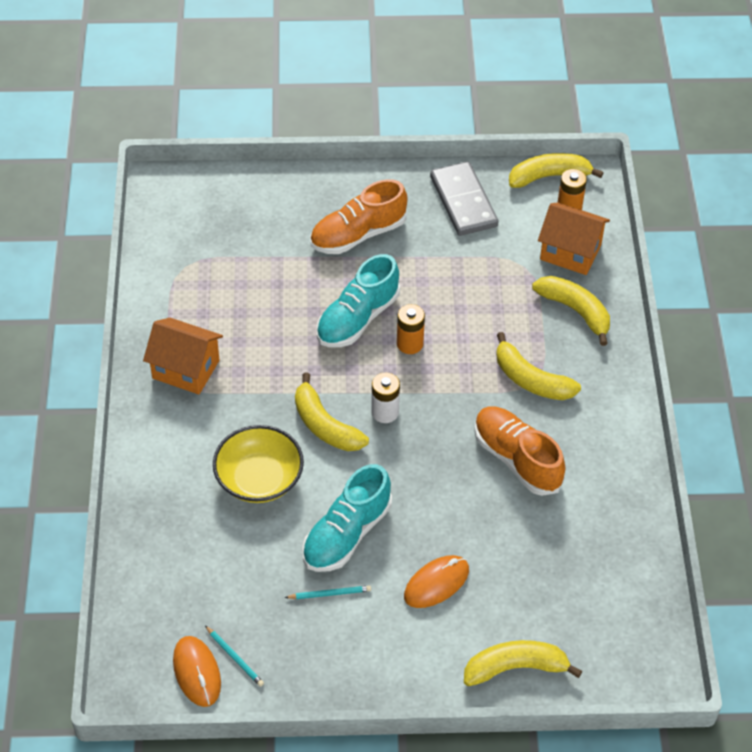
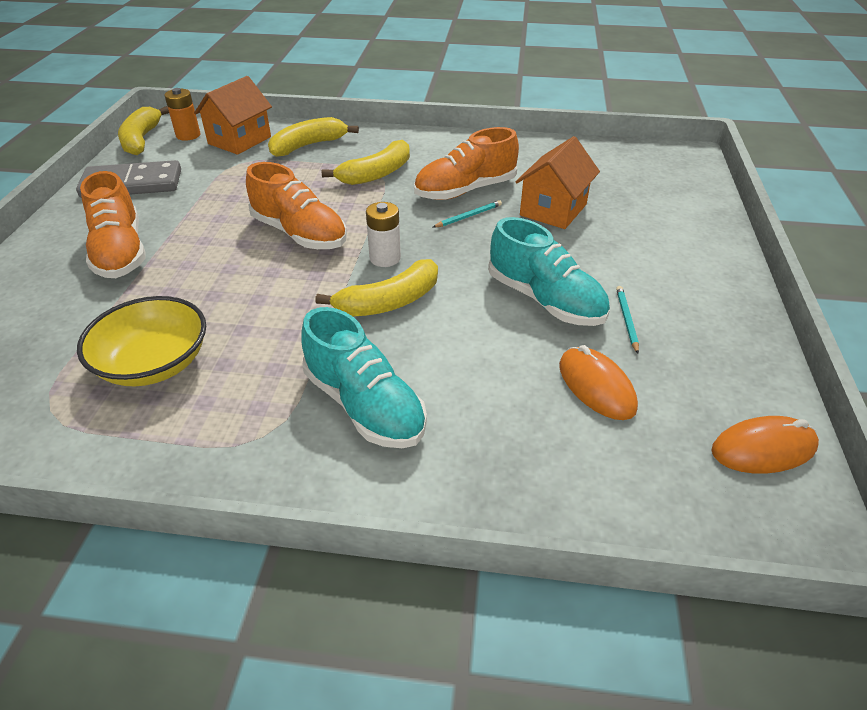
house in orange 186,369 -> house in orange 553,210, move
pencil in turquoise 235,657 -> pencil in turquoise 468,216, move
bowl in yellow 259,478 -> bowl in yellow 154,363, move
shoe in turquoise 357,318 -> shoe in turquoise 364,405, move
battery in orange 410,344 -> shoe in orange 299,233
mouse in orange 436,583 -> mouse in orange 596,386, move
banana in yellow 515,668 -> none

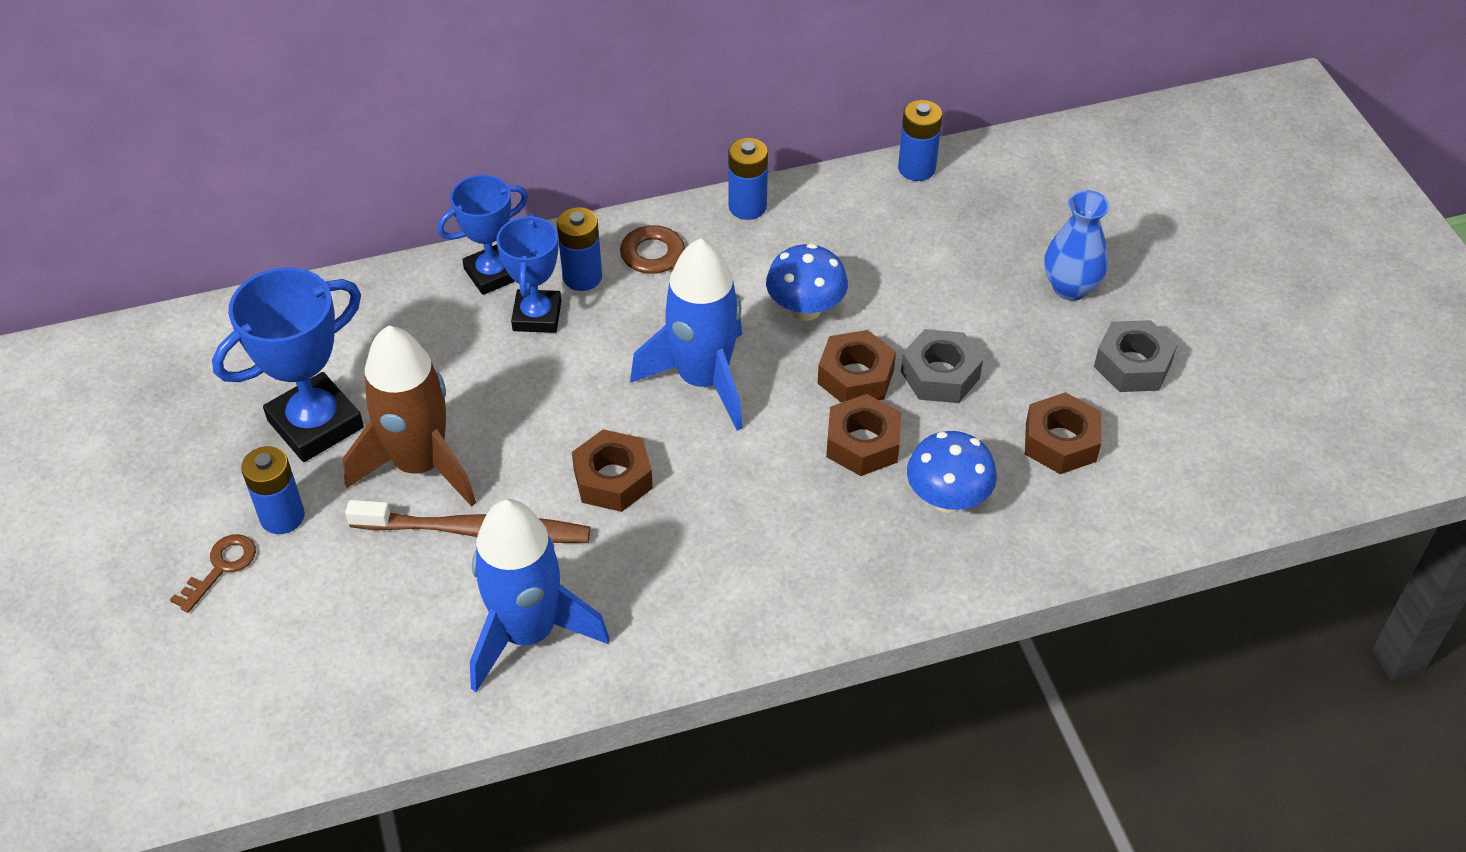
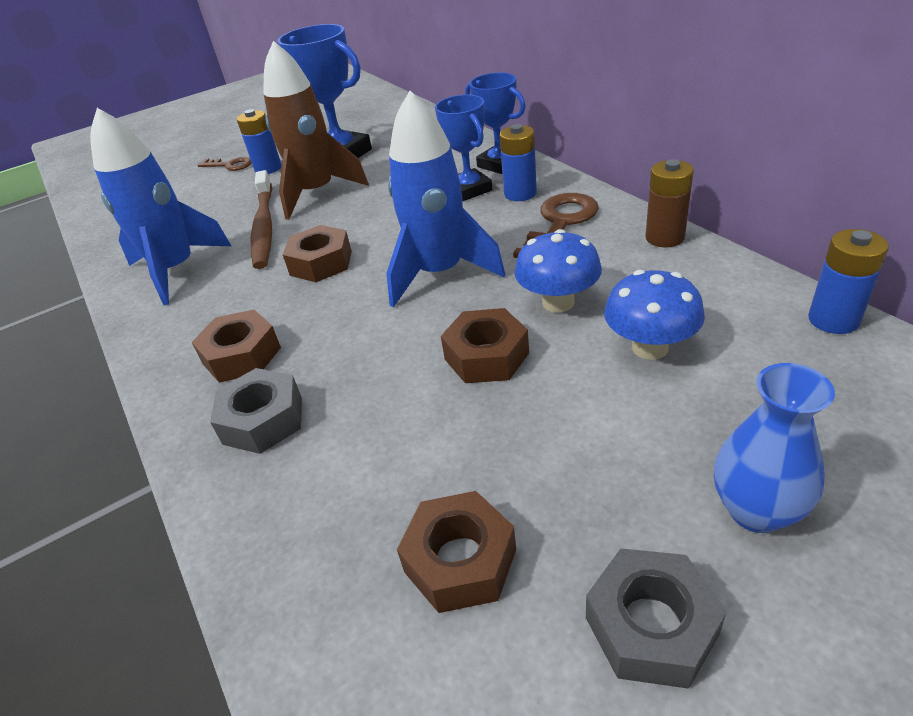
trophy in blue 537,316 -> trophy in blue 469,190, 75 degrees clockwise
battery in blue 747,207 -> battery in brown 664,237
nut in brown 862,443 -> nut in brown 241,355, move
nut in grey 940,375 -> nut in grey 263,420, move
mushroom in blue 947,498 -> mushroom in blue 649,347, move

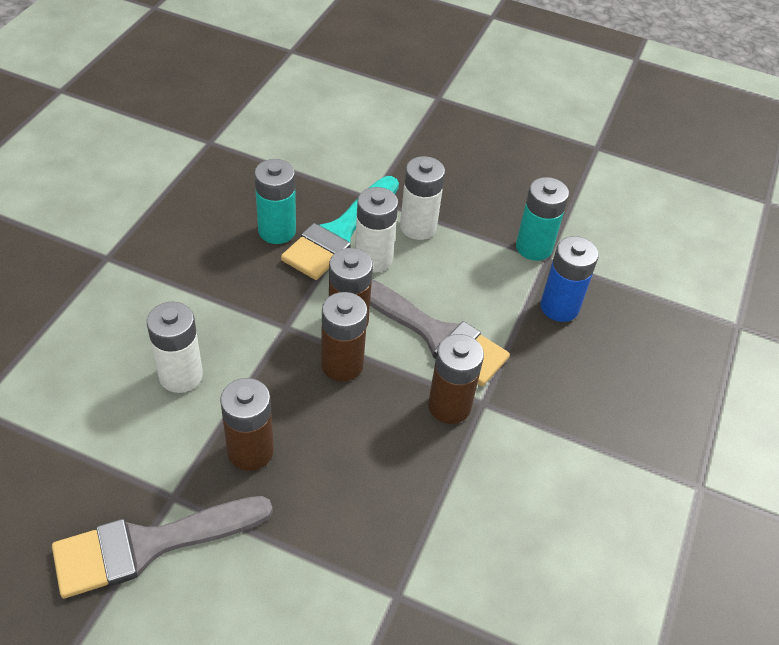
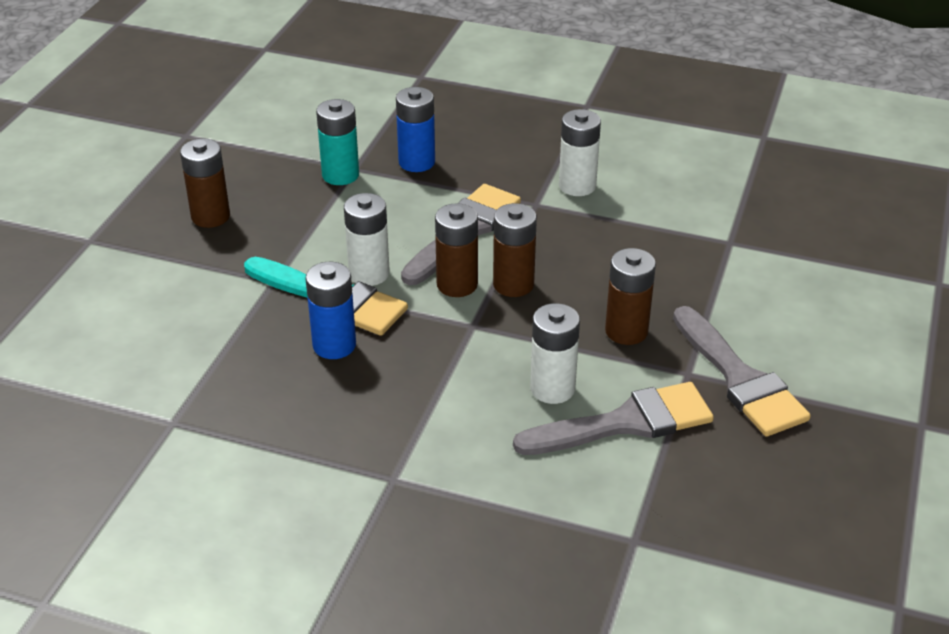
battery in turquoise 277,231 -> battery in blue 334,345
battery in white 418,227 -> battery in white 577,186, move
battery in brown 449,406 -> battery in brown 210,216, move
none -> brush in grey 625,423

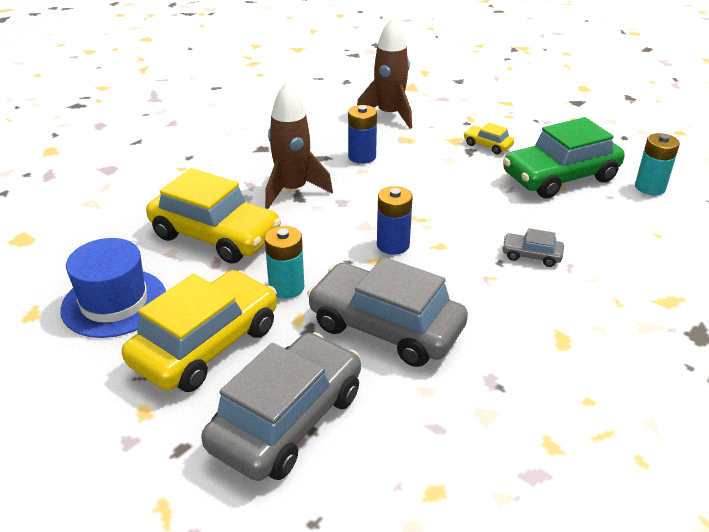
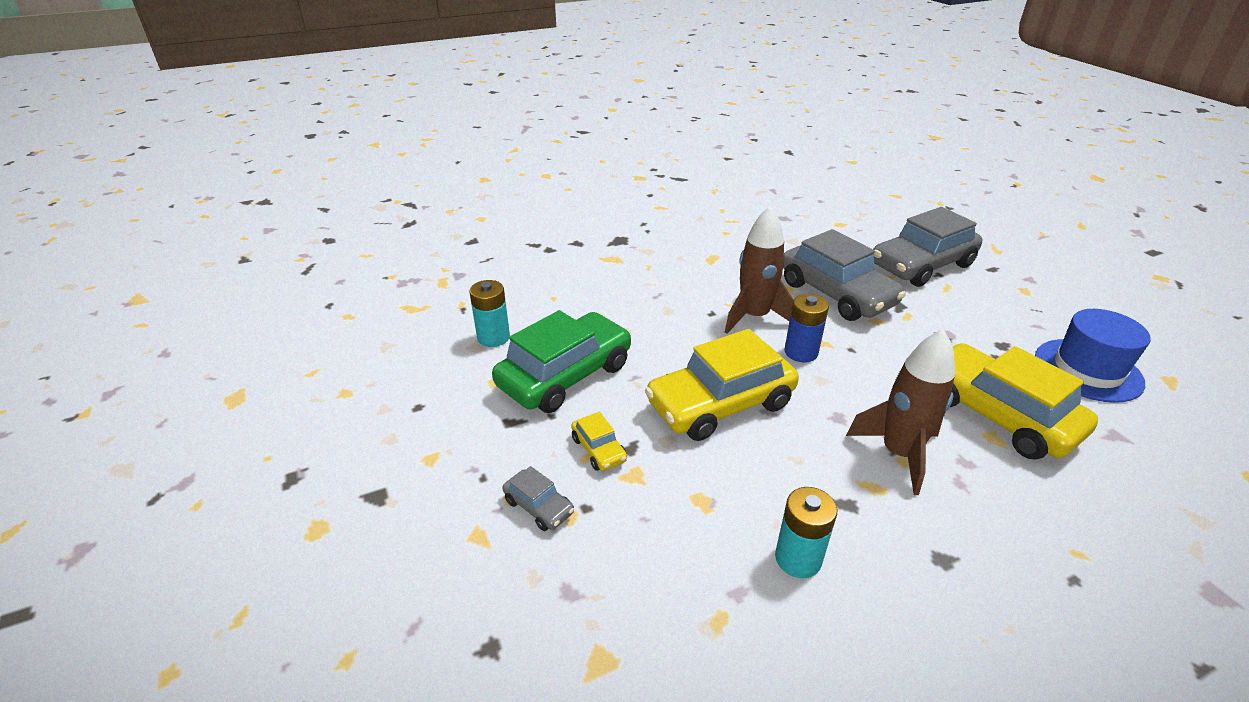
car in yellow 206,345 -> car in yellow 720,404, move
battery in turquoise 286,287 -> battery in turquoise 798,558, move
battery in blue 362,157 -> none
rocket in brown 389,115 -> rocket in brown 754,317, move
car in grey 531,255 -> car in grey 539,506, move
car in green 560,177 -> car in green 565,375, 45 degrees counterclockwise

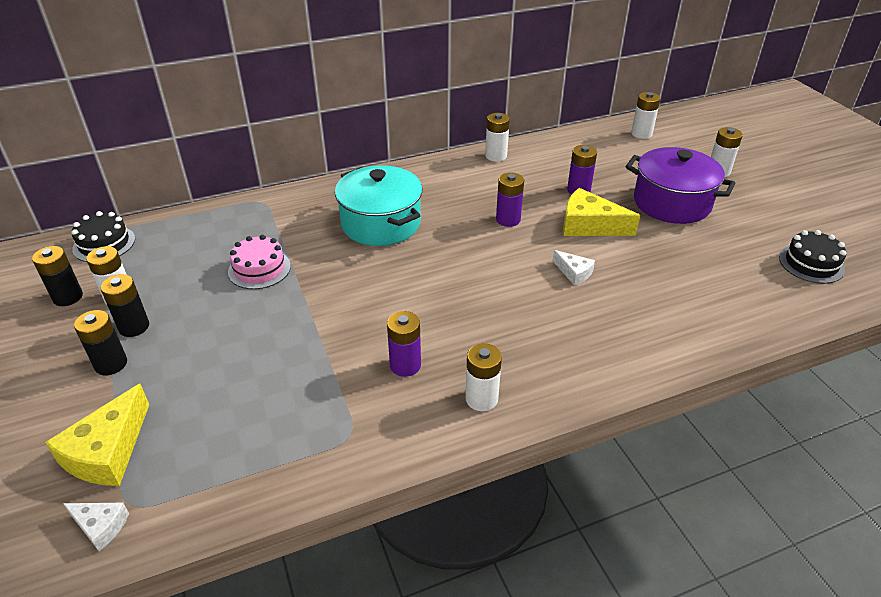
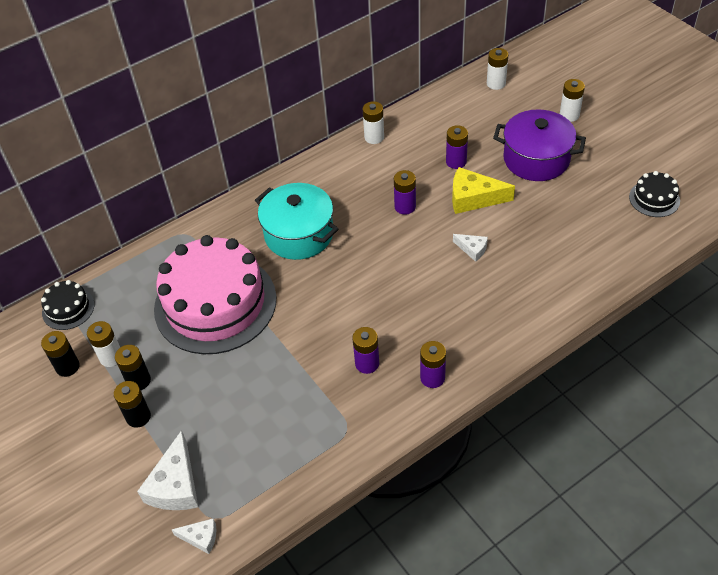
cheese in yellow 108,452 -> cheese in white 175,485
cake in pink 259,269 -> cake in pink 215,303, x2.34
battery in white 481,399 -> battery in purple 432,378

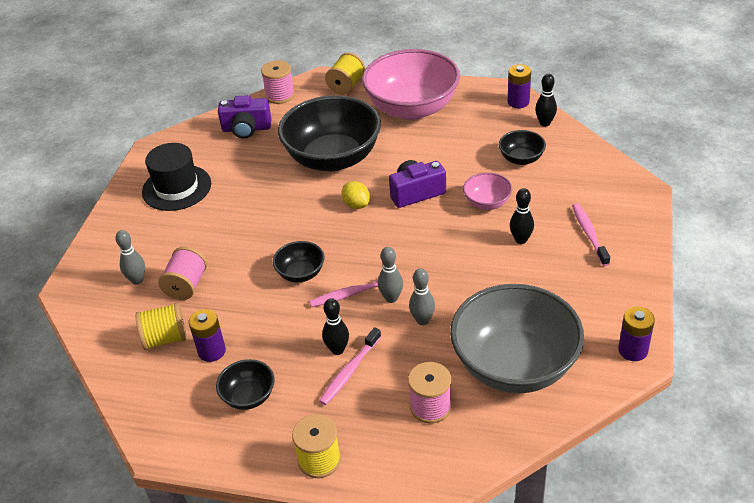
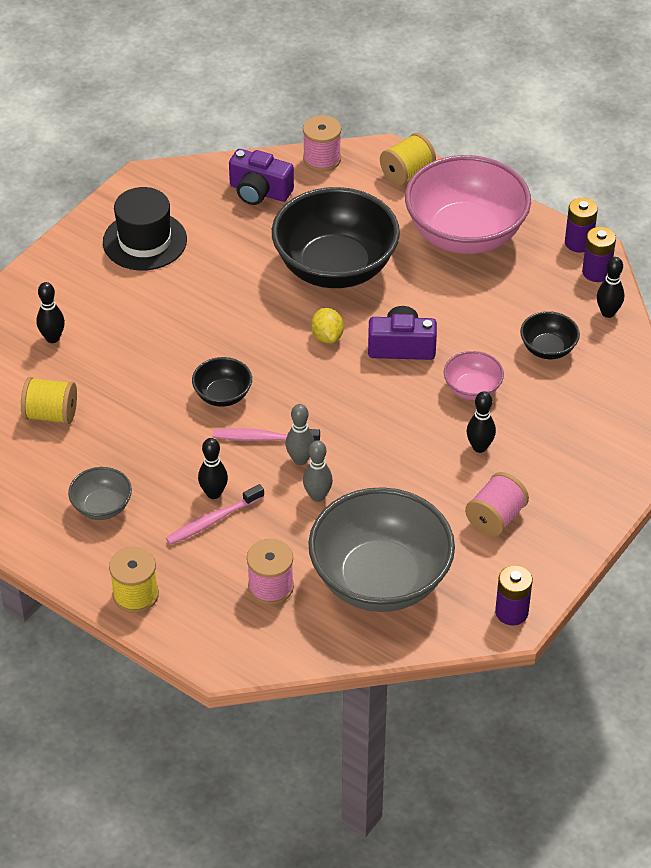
bowling pin in grey 137,280 -> bowling pin in black 52,338
spool in pink 186,285 -> spool in pink 495,518, move
battery in purple 212,351 -> battery in purple 578,243, move
bowl in black 249,396 -> bowl in grey 102,507
toothbrush in pink 589,234 -> none

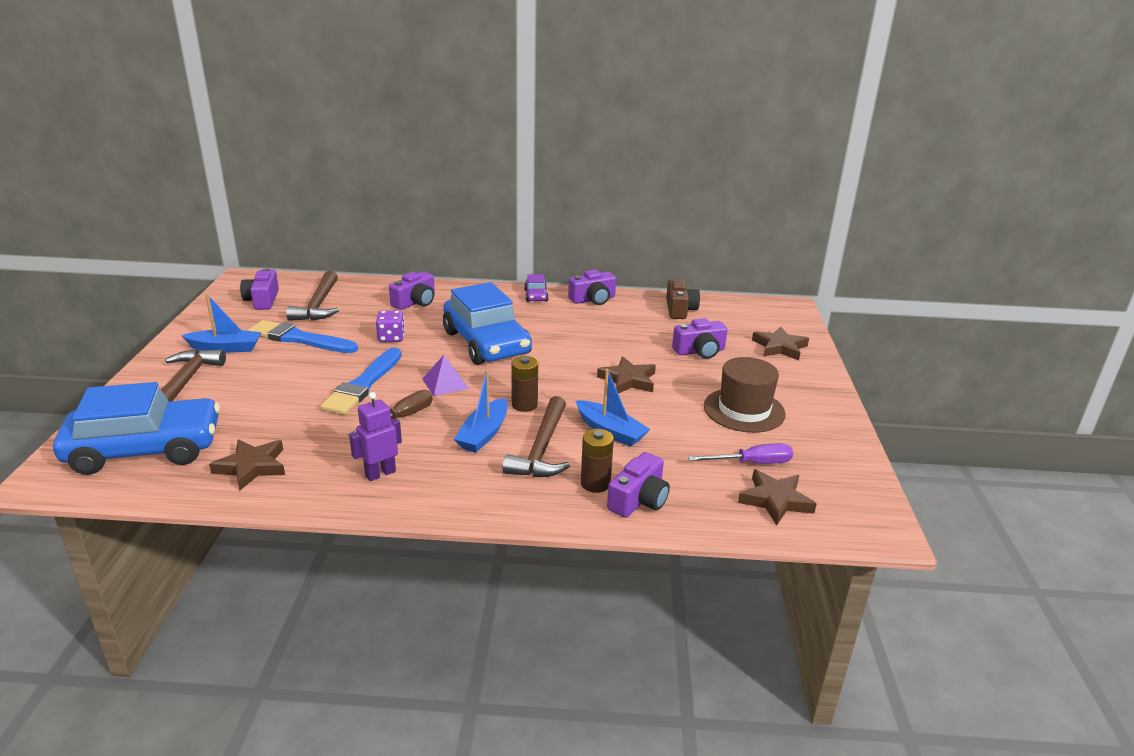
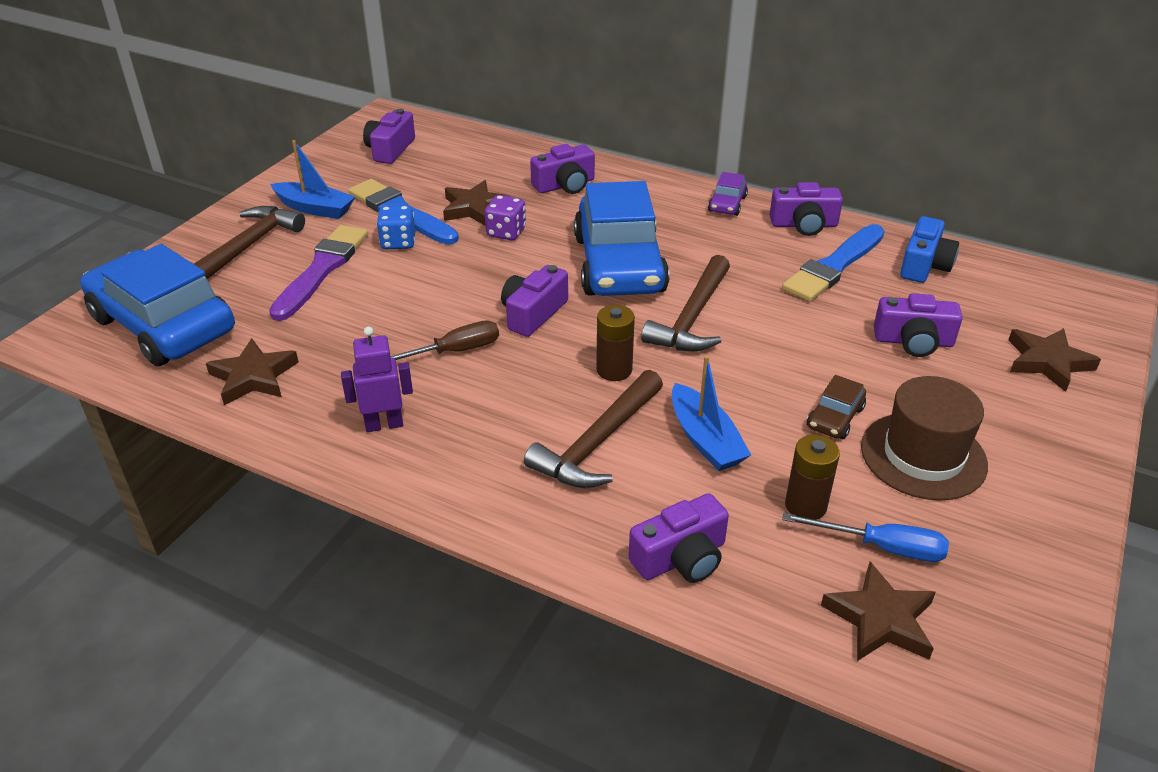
car in blue 145,449 -> car in blue 163,325, 150 degrees counterclockwise
hammer in brown 319,305 -> hammer in brown 692,317, move
brush in blue 363,384 -> brush in blue 834,266, move
pyramid in purple 445,383 -> camera in purple 533,313
boat in blue 483,434 -> none
battery in brown 595,483 -> battery in brown 805,506, move
star in brown 628,380 -> star in brown 475,208, move
camera in brown 679,309 -> camera in blue 924,265
screwdriver in purple 752,463 -> screwdriver in blue 881,547
none -> brush in purple 322,269
none -> dice in blue 398,242
none -> car in brown 835,418

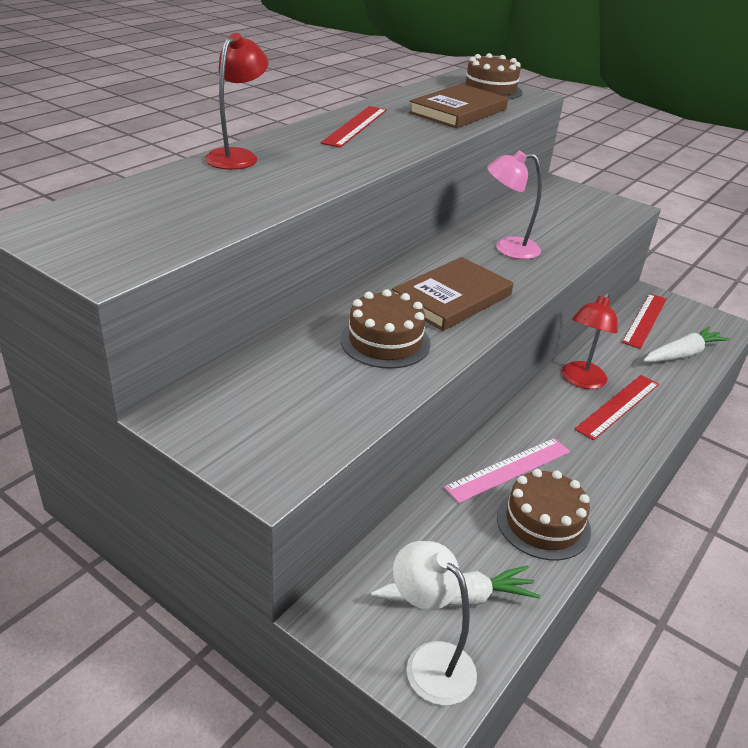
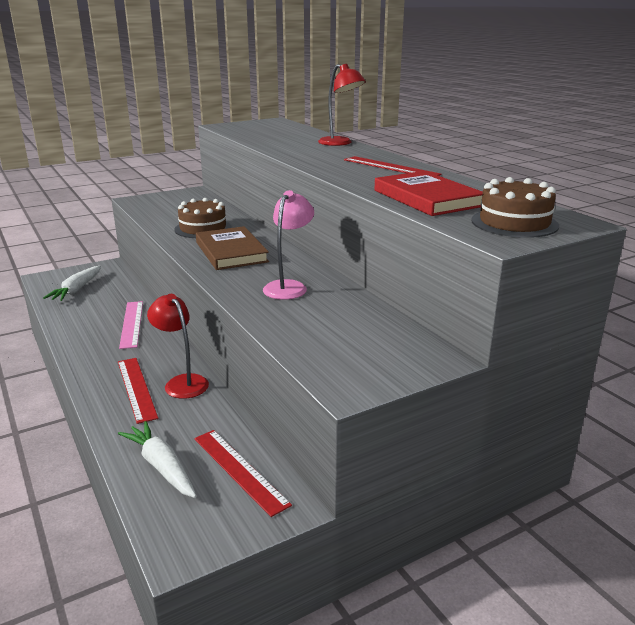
lamp in white 429,662 -> none
book in brown 458,111 -> book in red 427,198
cake in brown 543,523 -> none
carrot in white 682,354 -> carrot in white 161,466, 150 degrees clockwise

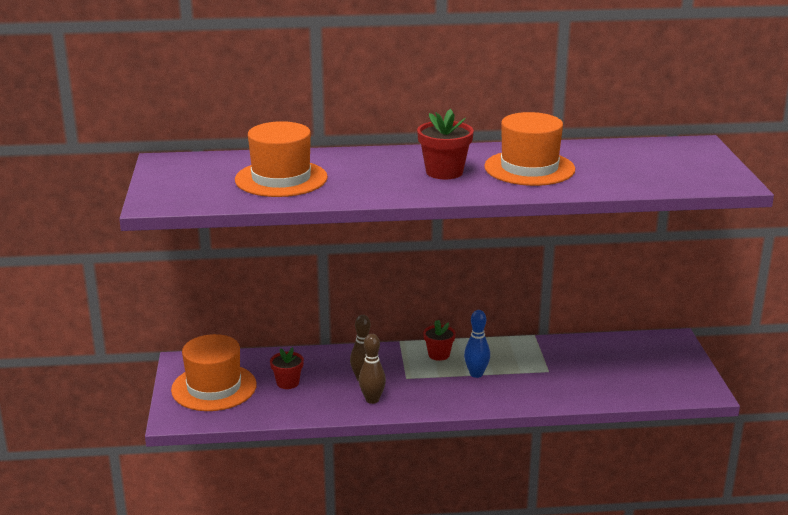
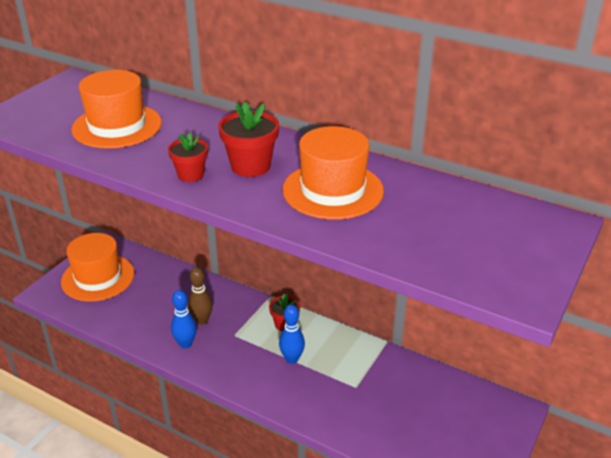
flower pot in red 287,383 -> flower pot in red 190,175, move
bowling pin in brown 372,400 -> bowling pin in blue 185,344

